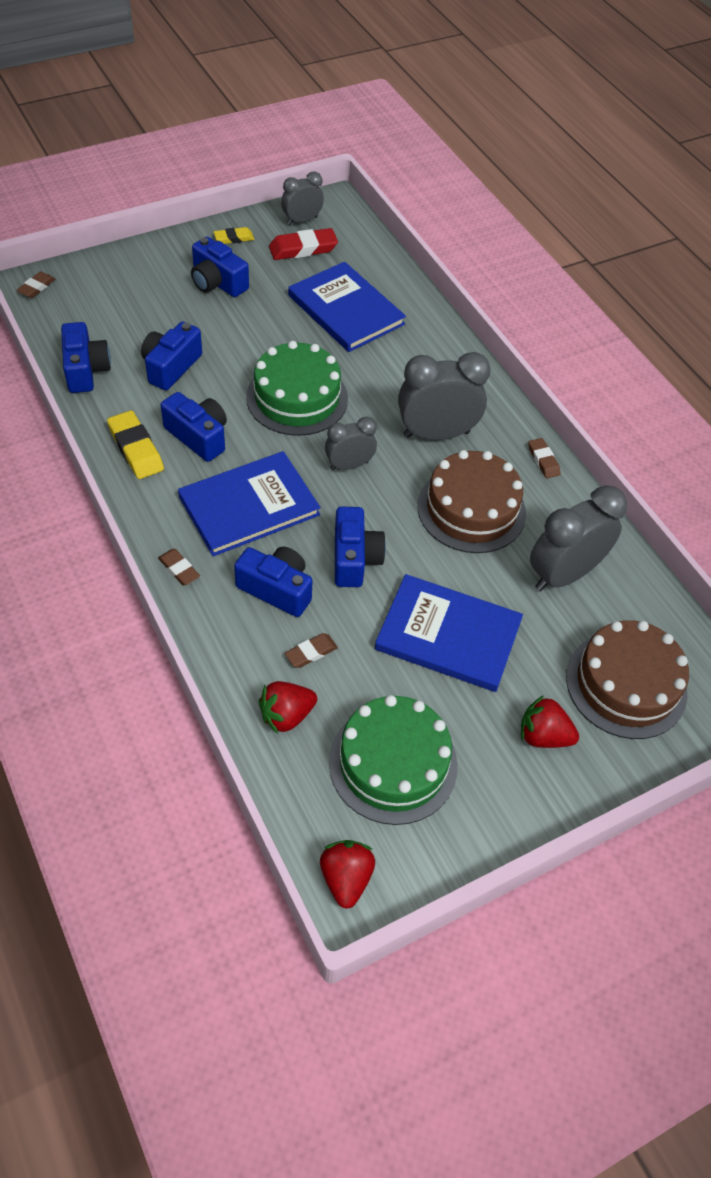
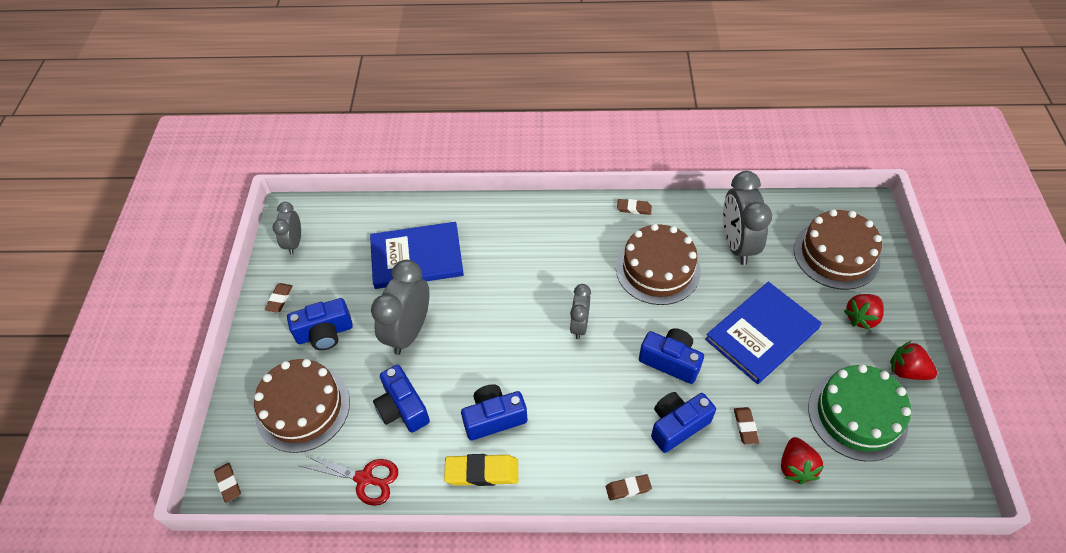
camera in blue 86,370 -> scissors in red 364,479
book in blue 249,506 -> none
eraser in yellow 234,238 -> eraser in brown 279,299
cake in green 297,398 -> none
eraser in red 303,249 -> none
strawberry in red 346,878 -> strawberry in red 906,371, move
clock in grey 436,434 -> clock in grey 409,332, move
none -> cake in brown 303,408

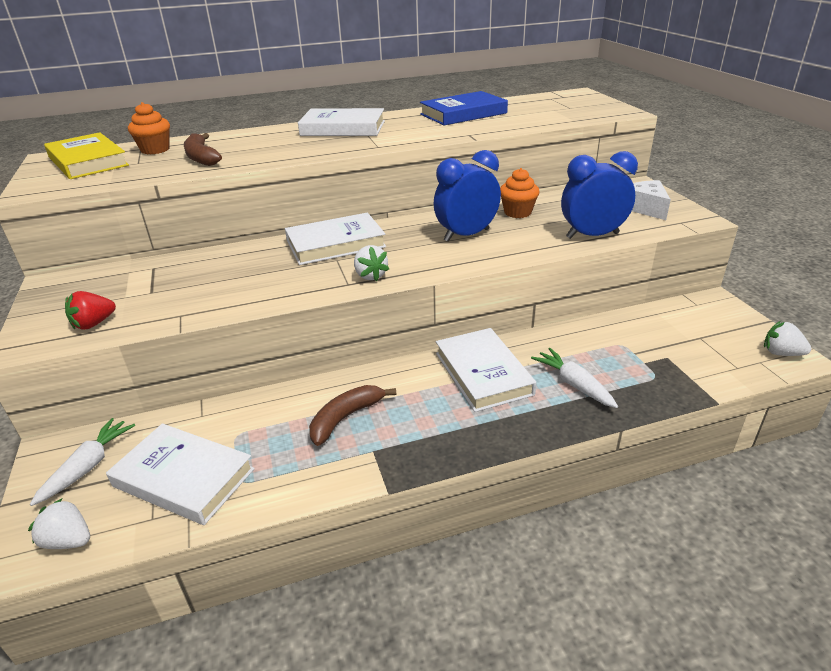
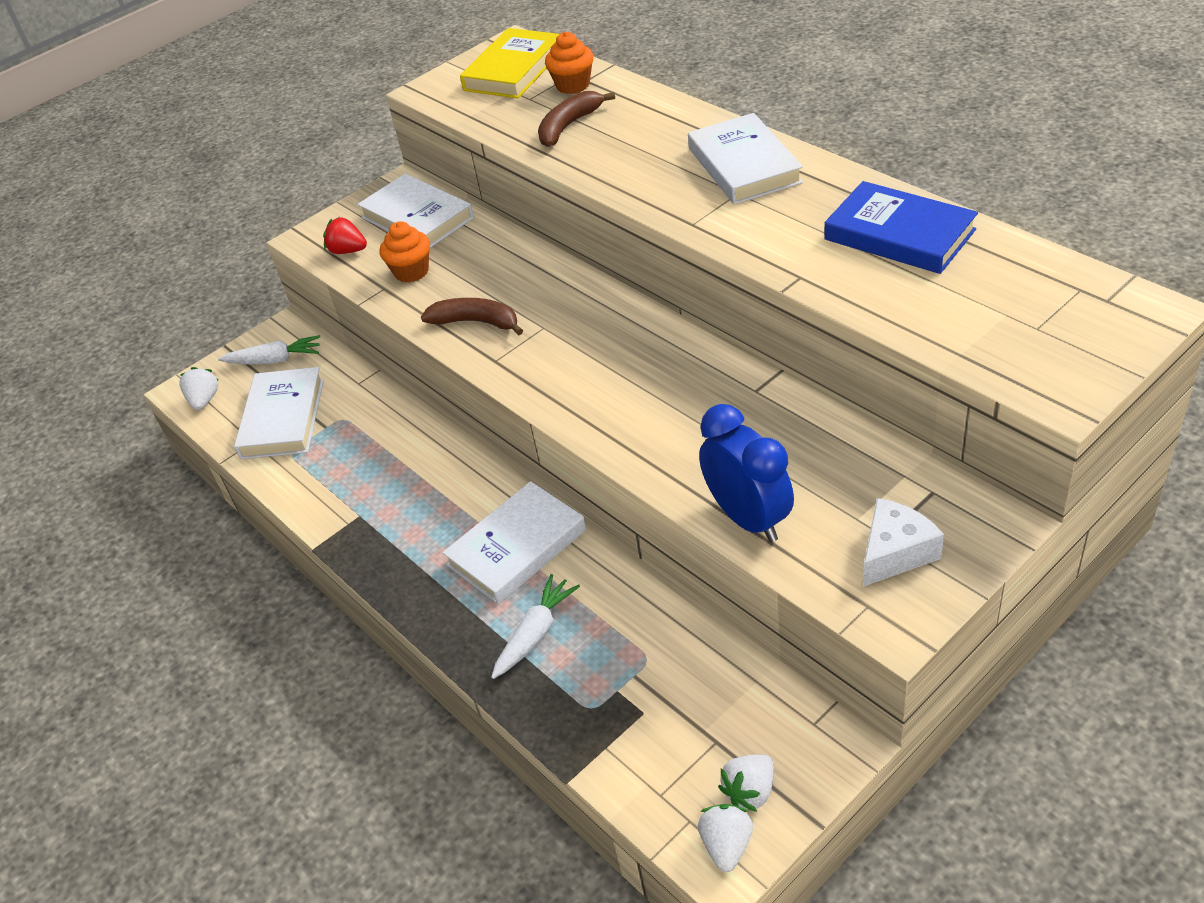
book in white 335,244 -> book in white 417,218, move
banana in brown 345,418 -> banana in brown 476,322, move
strawberry in white 370,275 -> strawberry in white 750,791, move
clock in blue 466,235 -> none
cupcake in orange 517,212 -> cupcake in orange 411,271, move

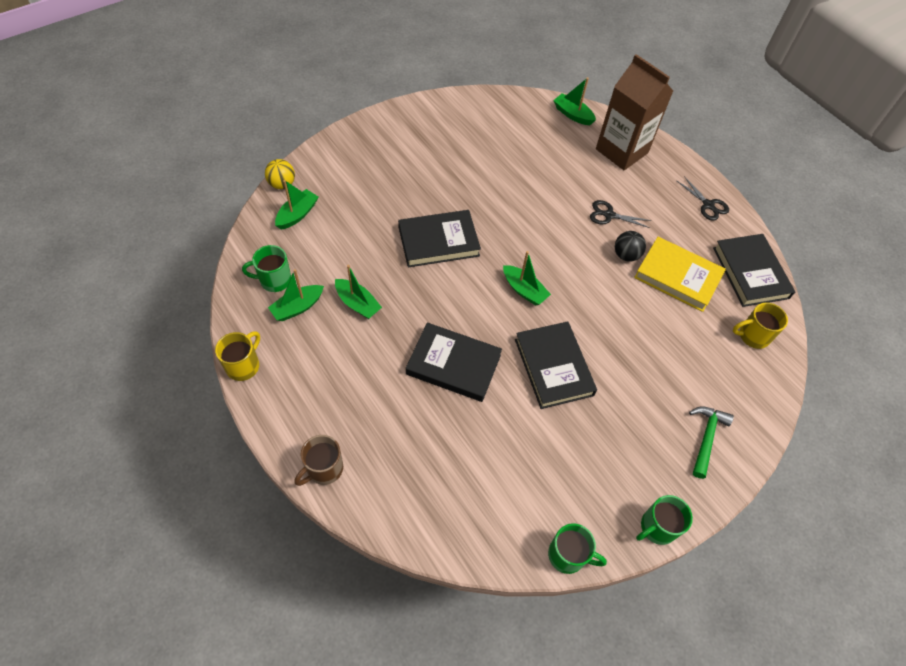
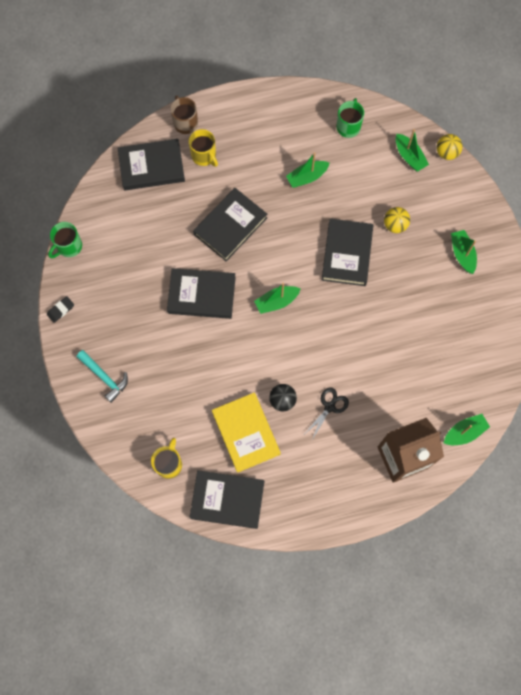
mug in yellow 243,365 -> mug in yellow 204,156, move
boat in green 297,307 -> boat in green 462,254, move
book in yellow 677,276 -> book in yellow 246,433, 75 degrees counterclockwise
mug in green 657,527 -> eraser in black 61,310
scissors in black 708,205 -> none
hammer in green 706,438 -> hammer in turquoise 104,377
none -> book in black 151,167
none -> ball in yellow 395,225

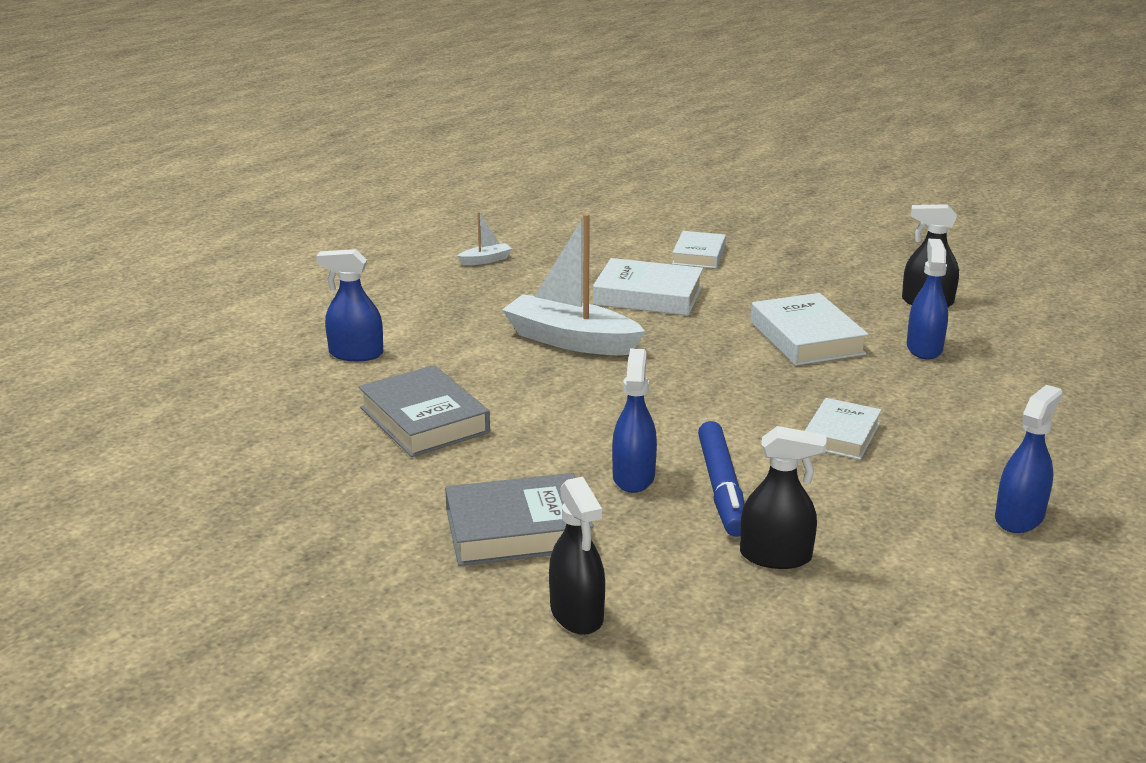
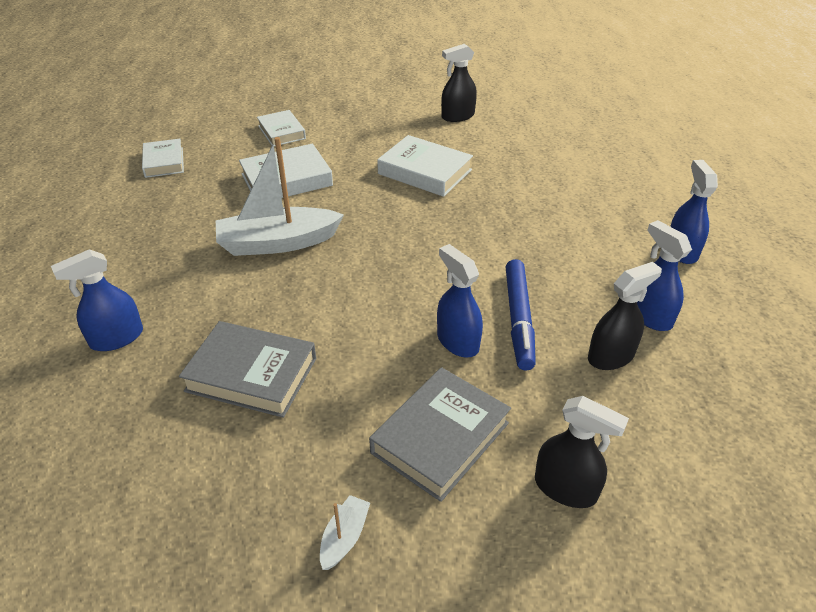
boat in white 485,260 -> boat in white 344,537, move
marker in blue 721,488 -> marker in blue 518,319, 45 degrees clockwise
book in white 841,435 -> book in white 164,162, move
spray bottle in blue 924,348 -> spray bottle in blue 649,316, move

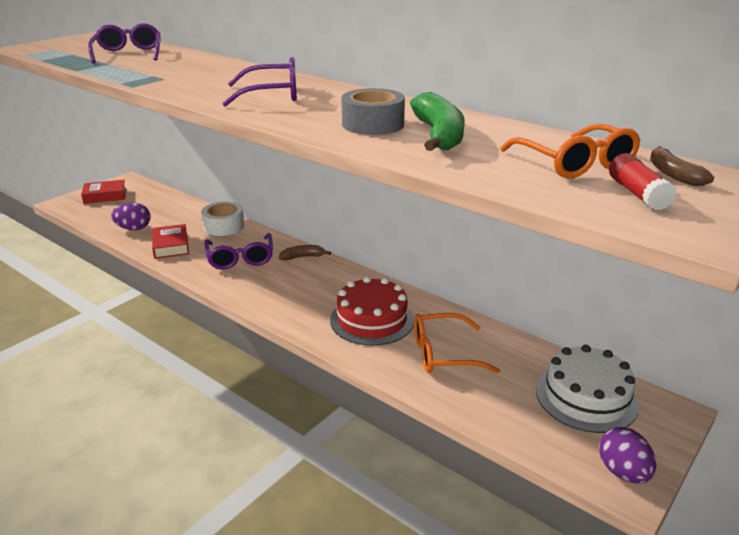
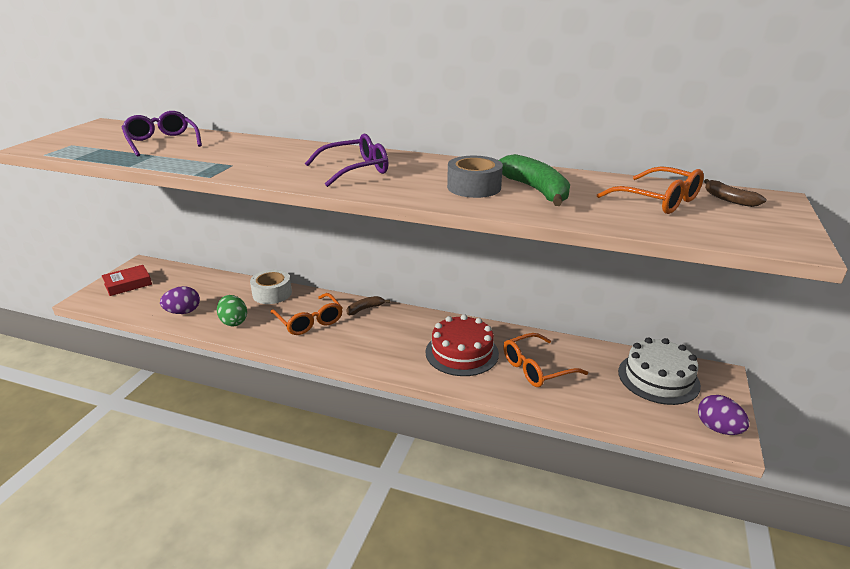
book in red 171,246 -> egg in green 234,322
glasses in purple 240,258 -> glasses in orange 309,321
glue stick in red 637,194 -> none

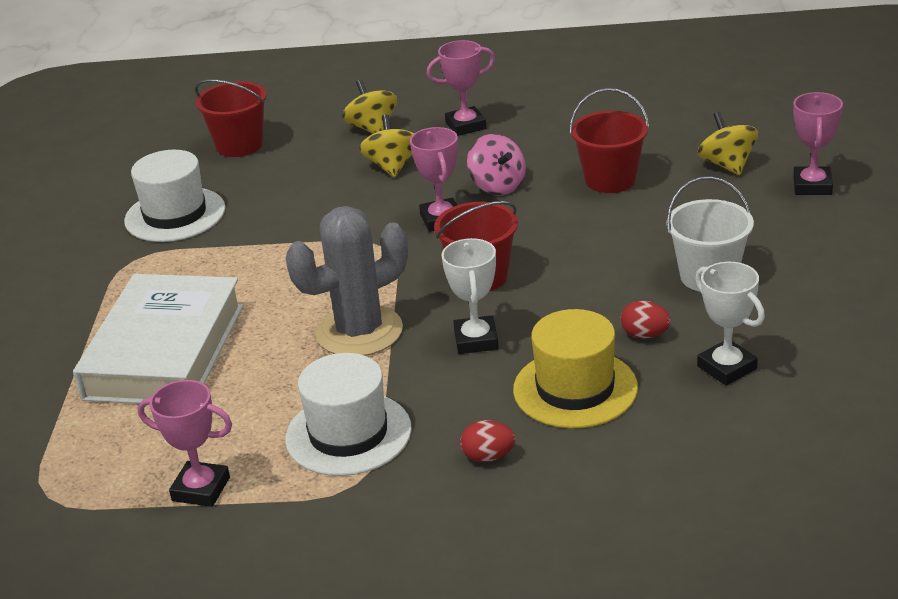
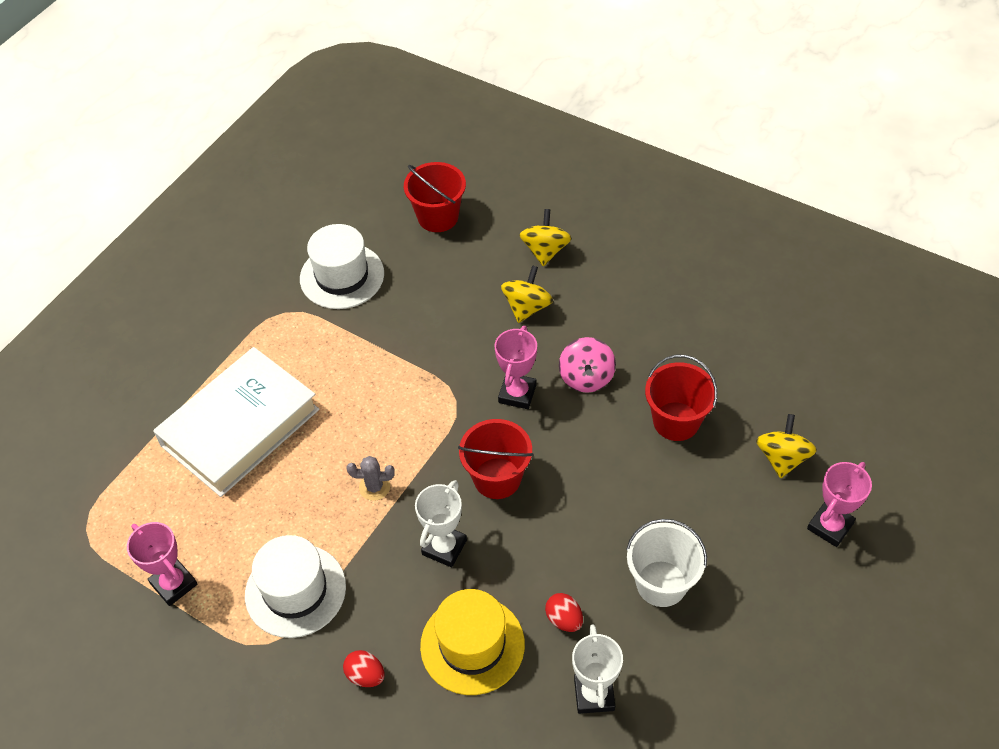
cactus in grey 359,332 -> cactus in grey 374,487, x0.43
trophy in pink 466,126 -> none

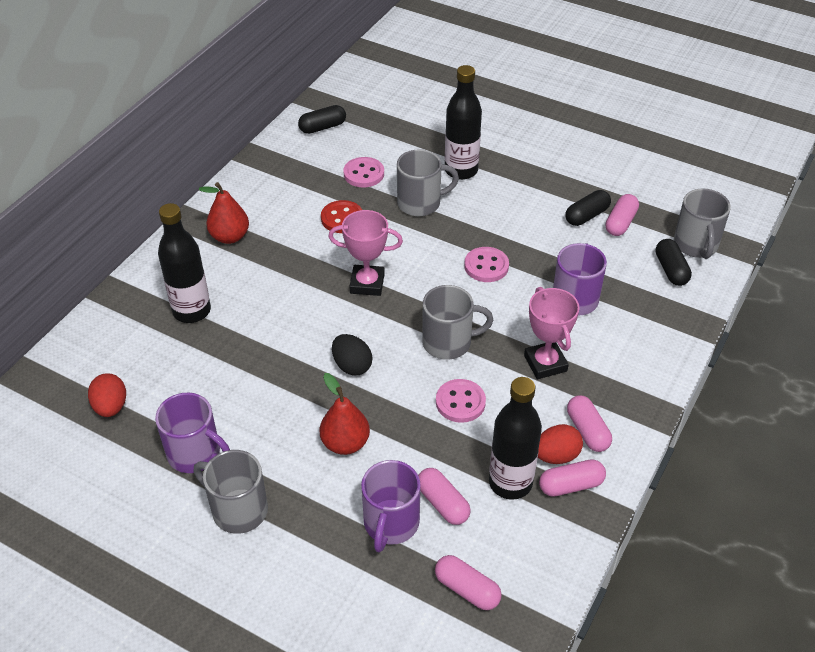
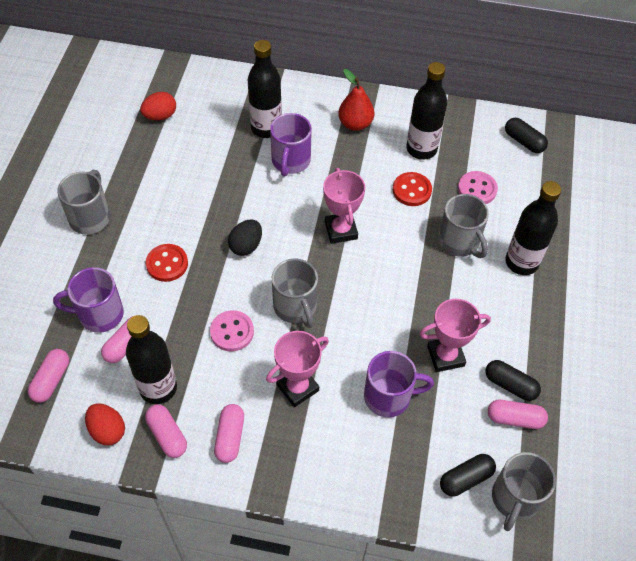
mug in purple 195,454 -> mug in purple 290,161, move
pear in red 345,443 -> button in red 167,264
button in pink 486,266 -> none
egg in red 556,456 -> egg in red 107,430, move
capsule in pink 587,431 -> capsule in pink 230,437, 45 degrees counterclockwise
mug in grey 696,245 -> mug in grey 515,499, 45 degrees counterclockwise
none -> bottle in black 421,149
none -> trophy in pink 445,356

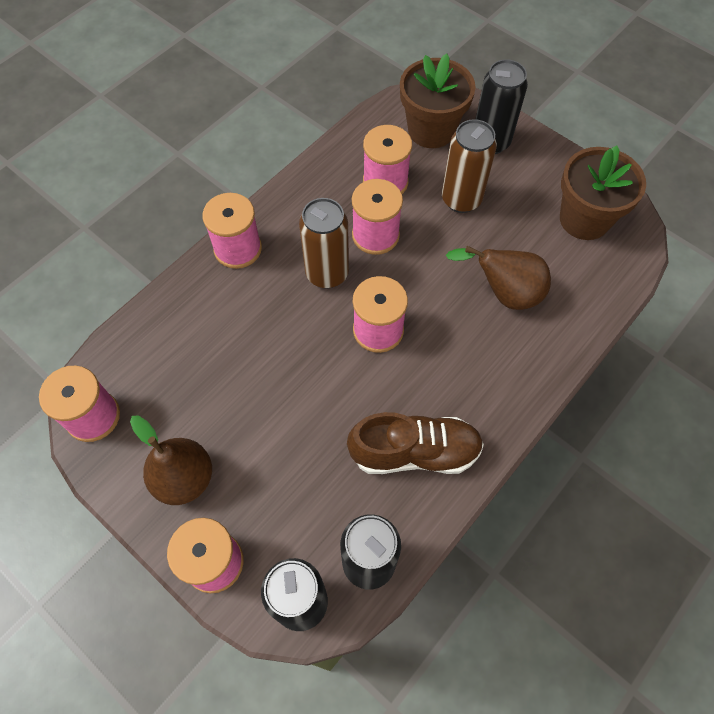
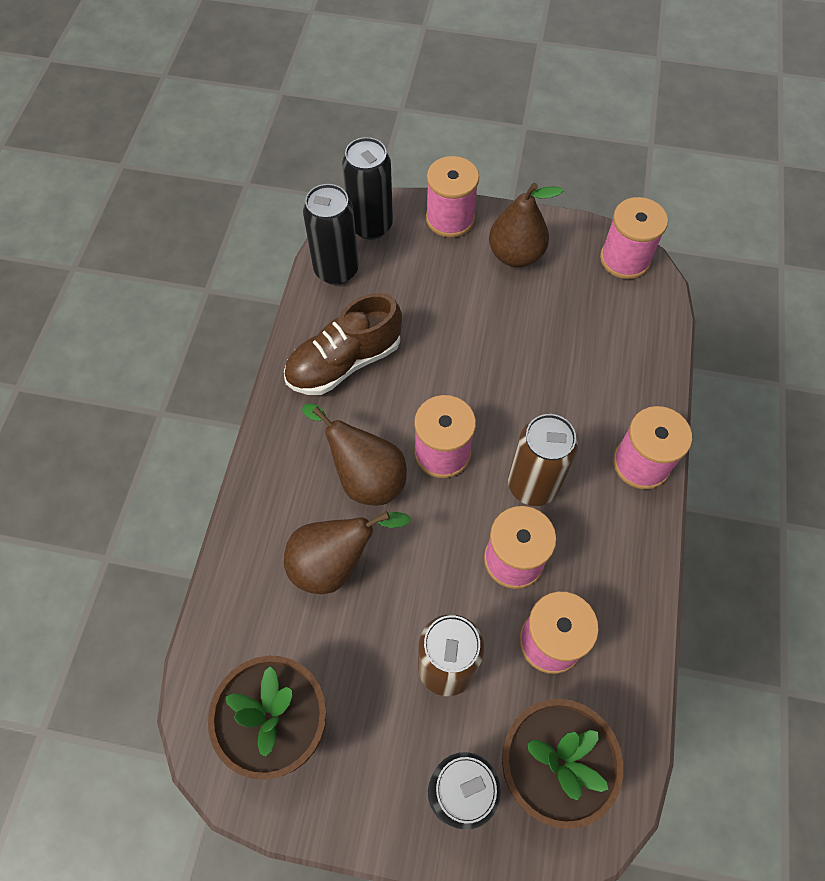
none -> pear in brown 365,476

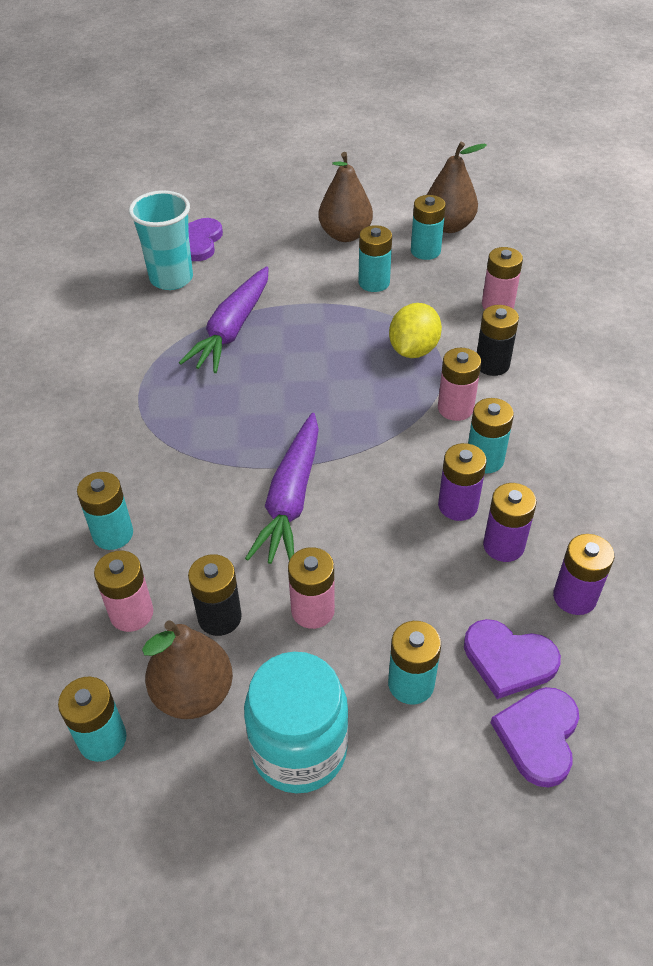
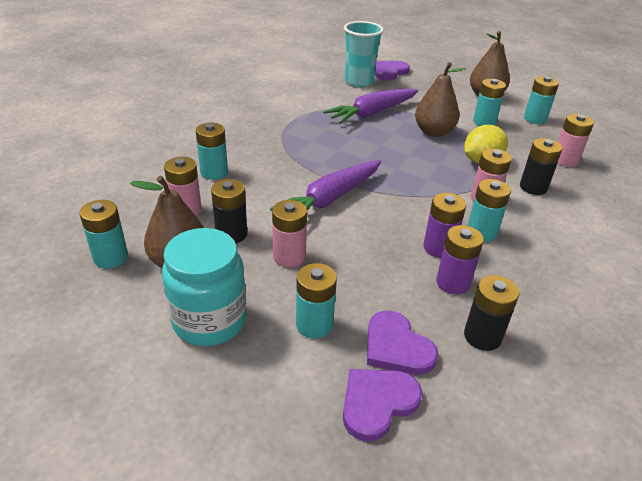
pear in brown 448,226 -> pear in brown 433,132, move
battery in purple 574,597 -> battery in black 482,336

